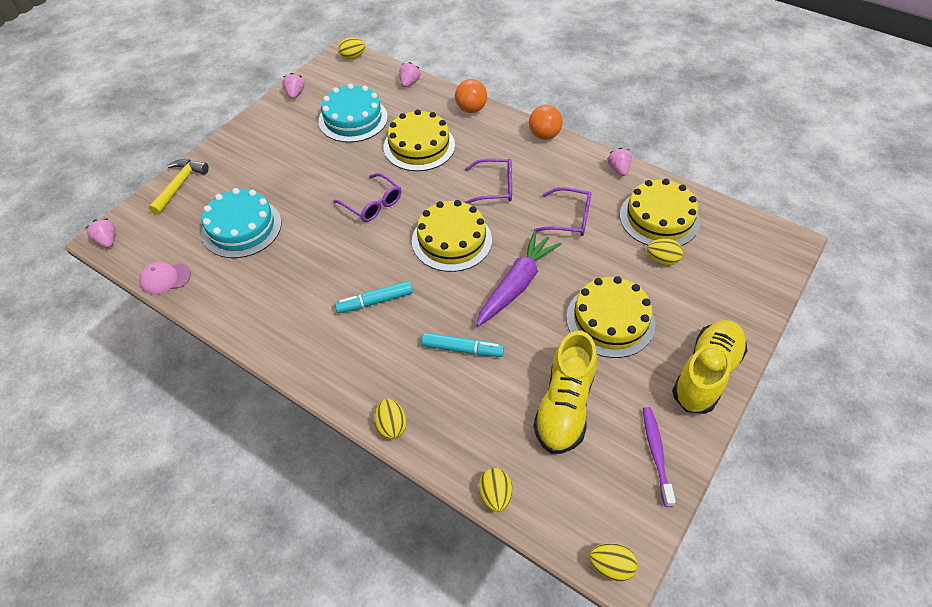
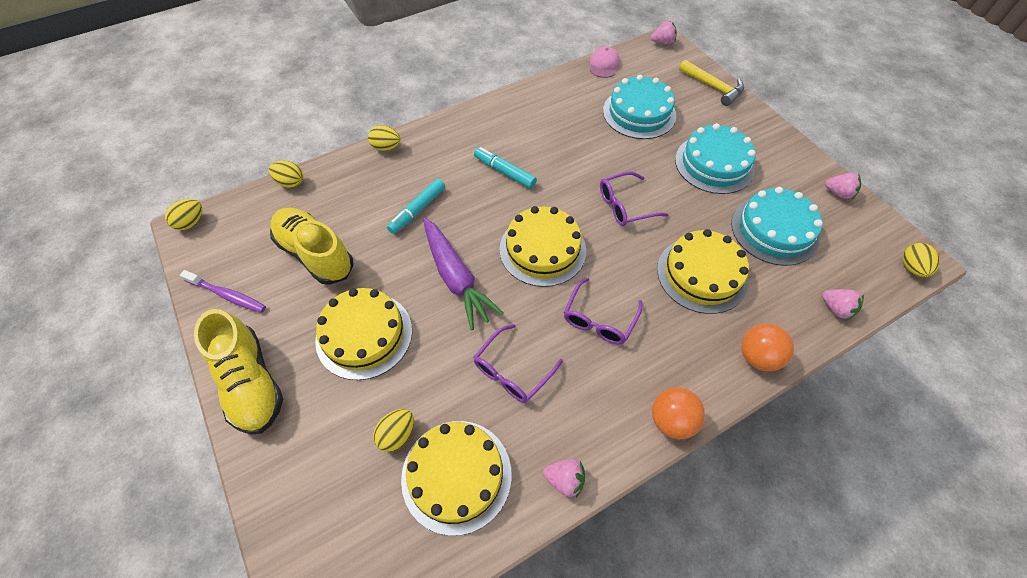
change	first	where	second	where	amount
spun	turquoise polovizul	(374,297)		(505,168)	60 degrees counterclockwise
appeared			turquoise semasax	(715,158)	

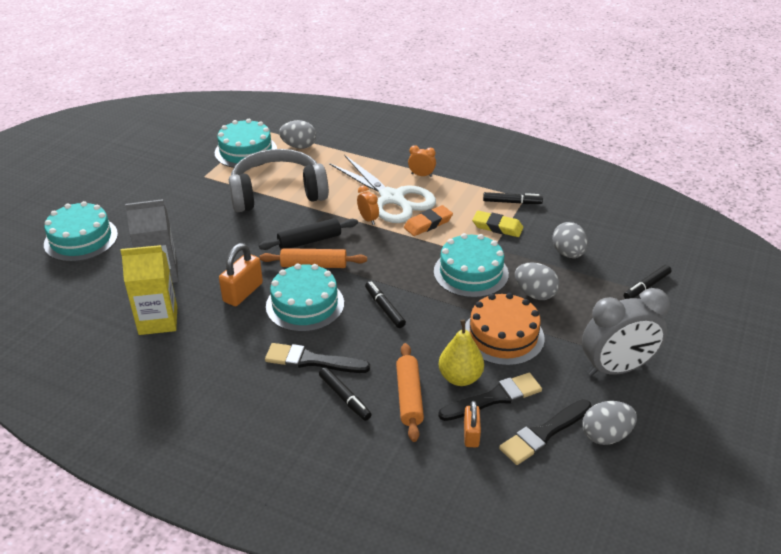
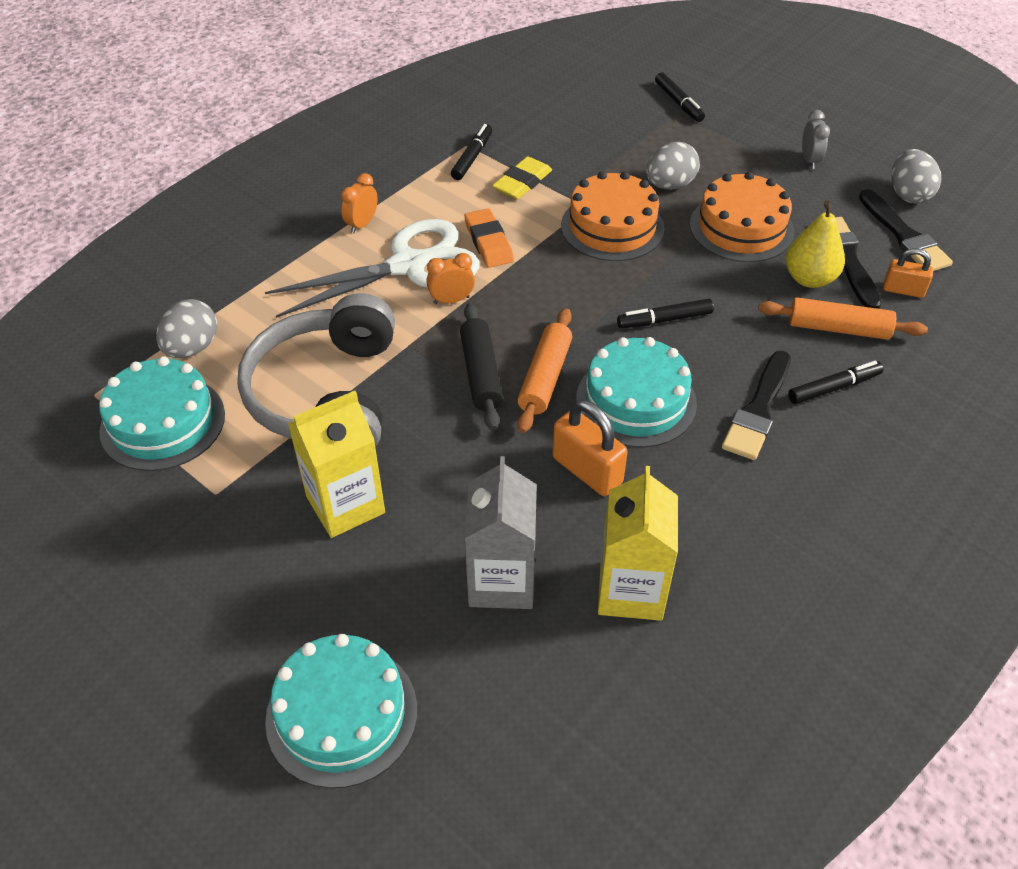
change	first	where	second	where	amount
missing	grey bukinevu	(570,240)			
colour	turquoise semasax	(471,265)	orange semasax	(612,216)	
size	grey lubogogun	(626,332)		(816,139)	x0.45
appeared			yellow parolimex	(336,464)	

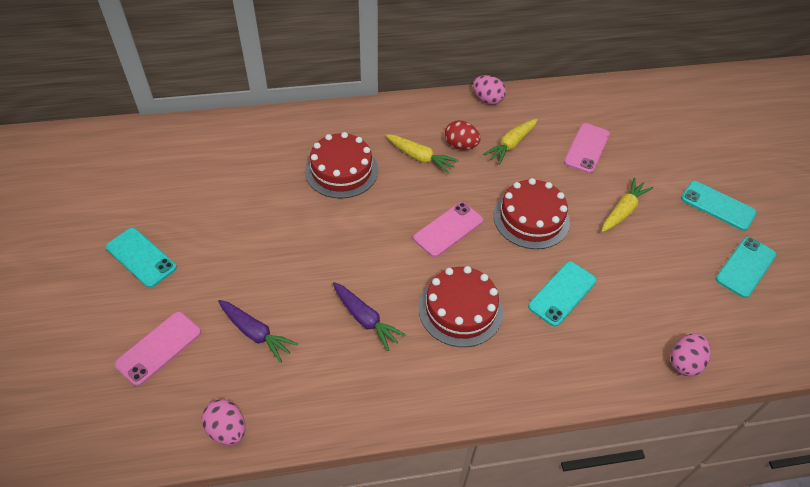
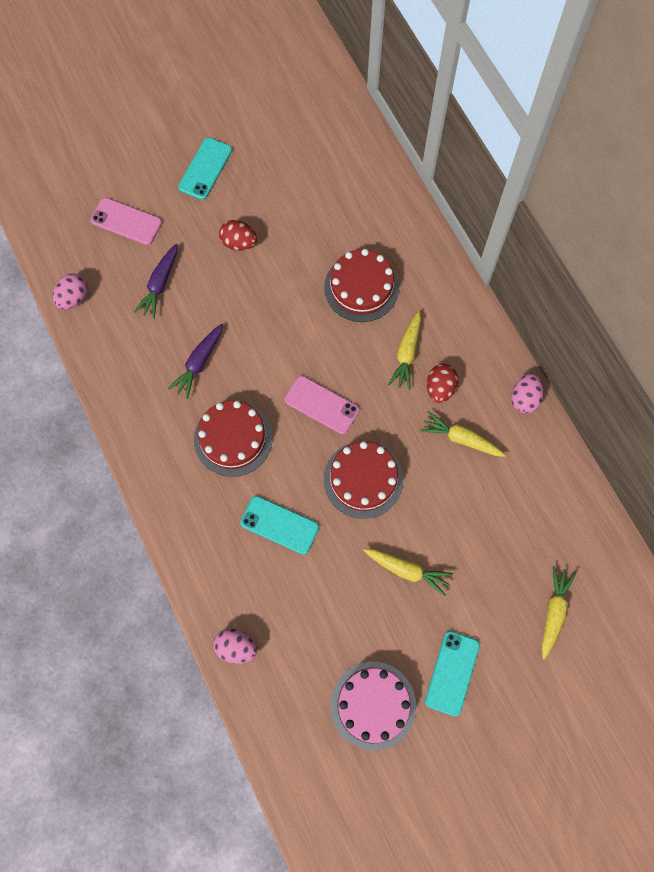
change	first	where	second	where	amount
missing	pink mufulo	(587,148)			
exchanged	turquoise mufulo	(746,267)	pink semasax	(373,706)	
appeared			red bukinevu	(238,235)	
appeared			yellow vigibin	(559,613)	

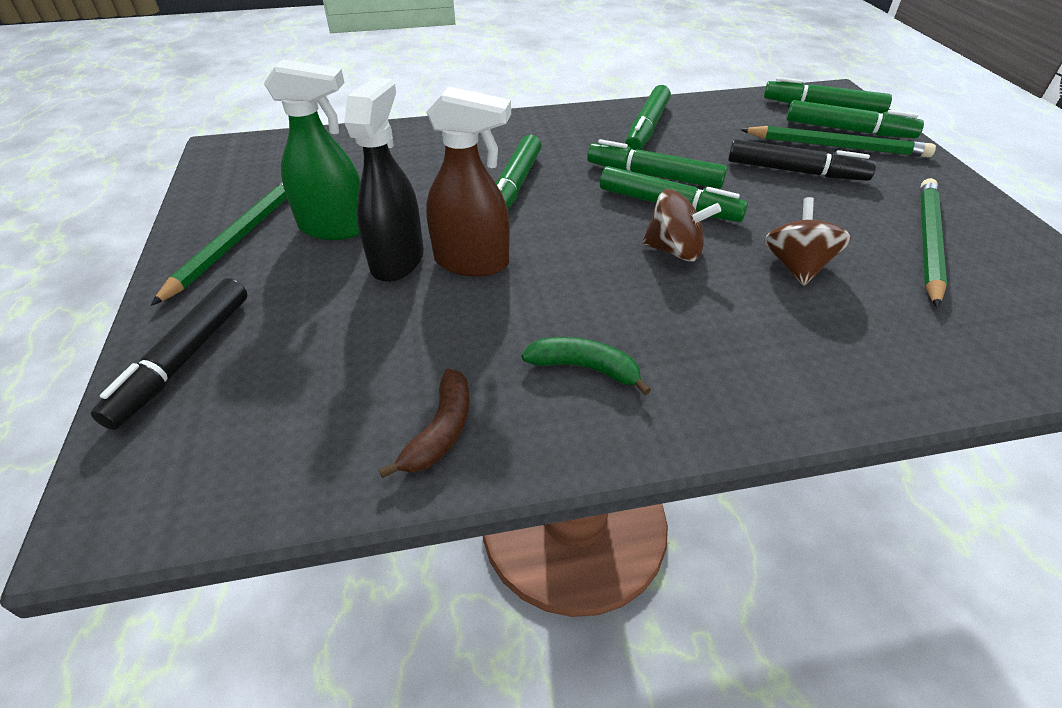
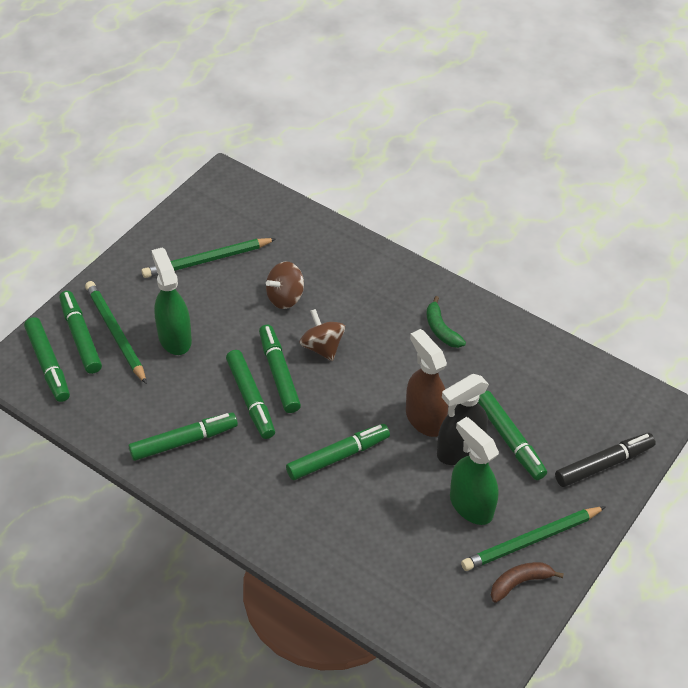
change	first	where	second	where	amount
exchanged	black polovizul	(802,160)	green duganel	(171,301)	
relocated	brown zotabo	(424,423)		(527,582)	
appeared			green polovizul	(512,435)	

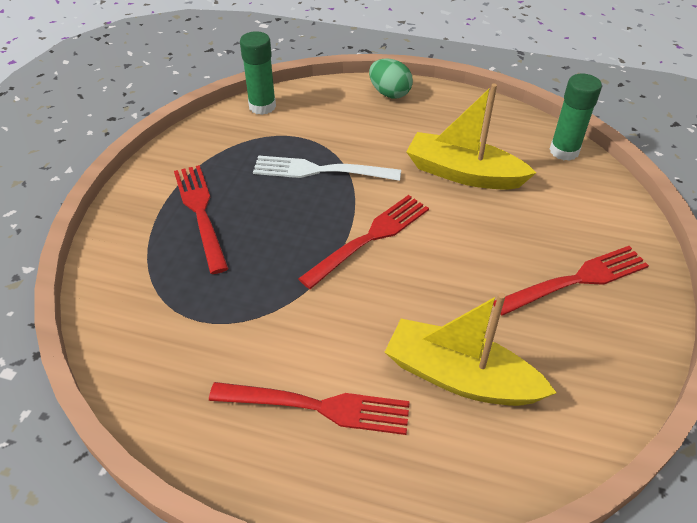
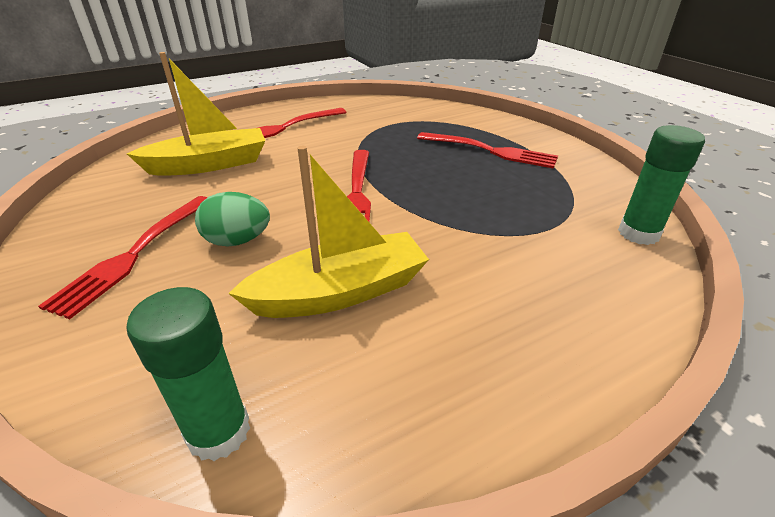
change	first	where	second	where	amount
relocated	green bukinevu	(391,78)		(232,219)	
missing	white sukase	(327,168)			

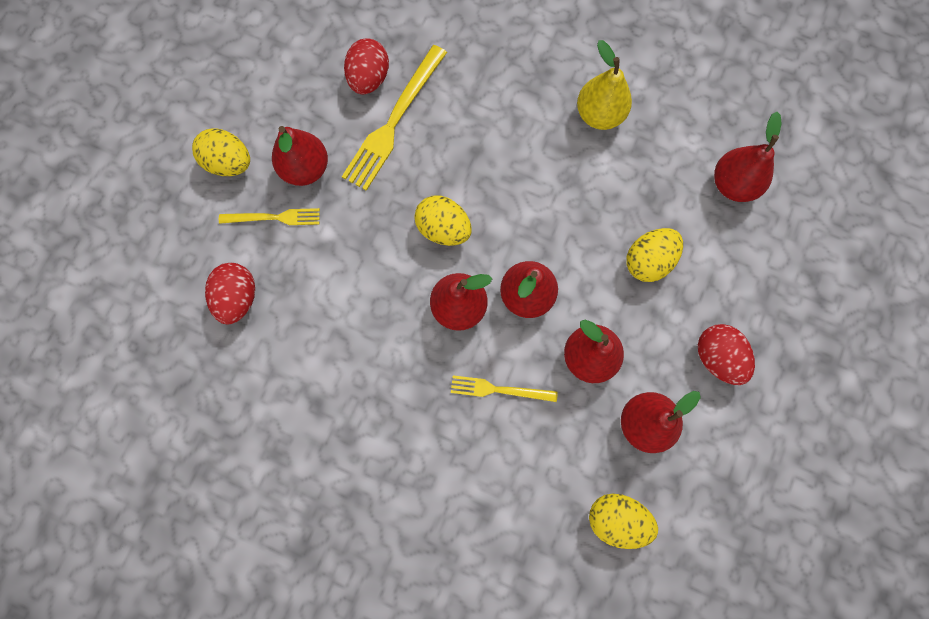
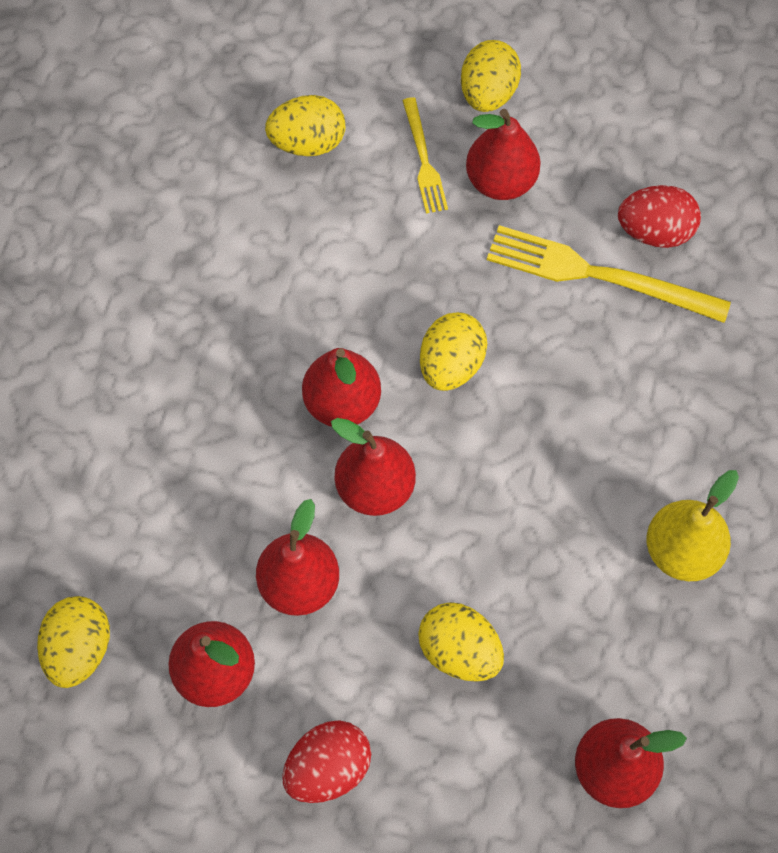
change	first	where	second	where	amount
colour	red bukinevu	(230,293)	yellow bukinevu	(305,125)	
missing	yellow sukase	(504,388)			

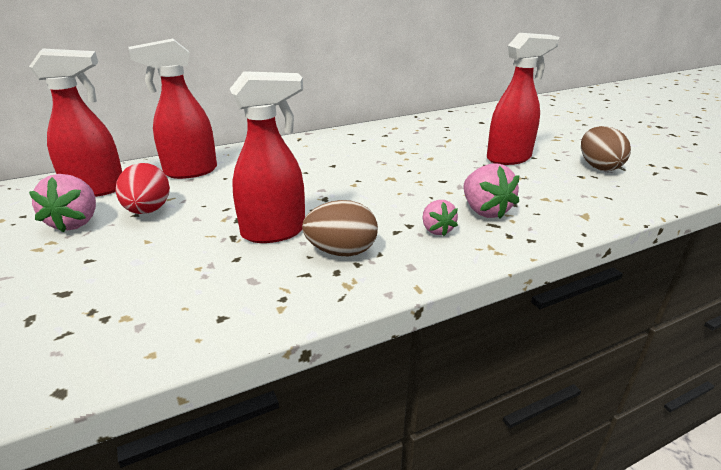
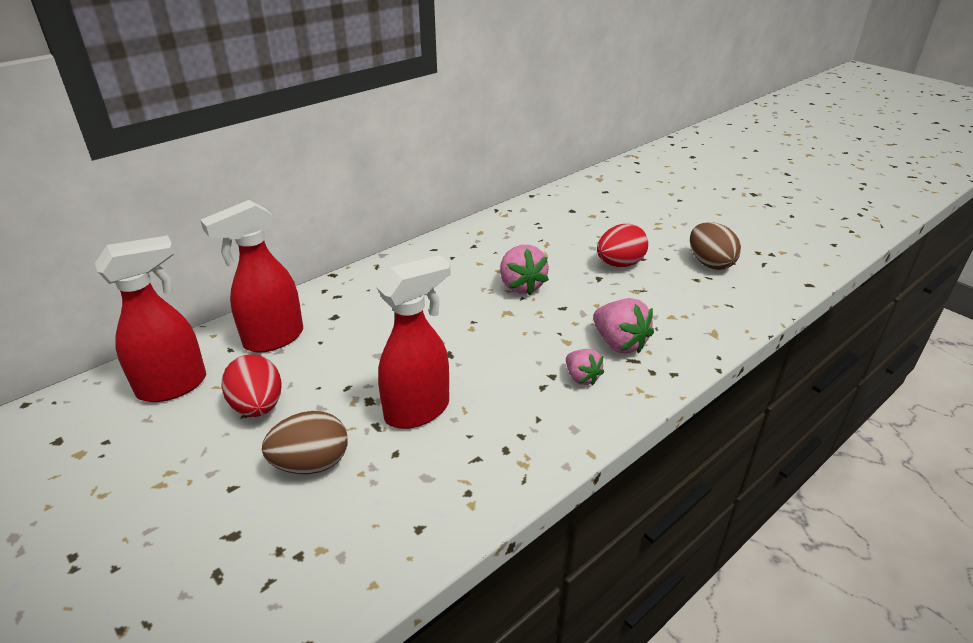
change	first	where	second	where	amount
exchanged	red duganel	(523,99)	red bukinevu	(622,245)	
relocated	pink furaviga	(62,203)		(524,270)	
relocated	brown bukinevu	(340,228)		(305,442)	

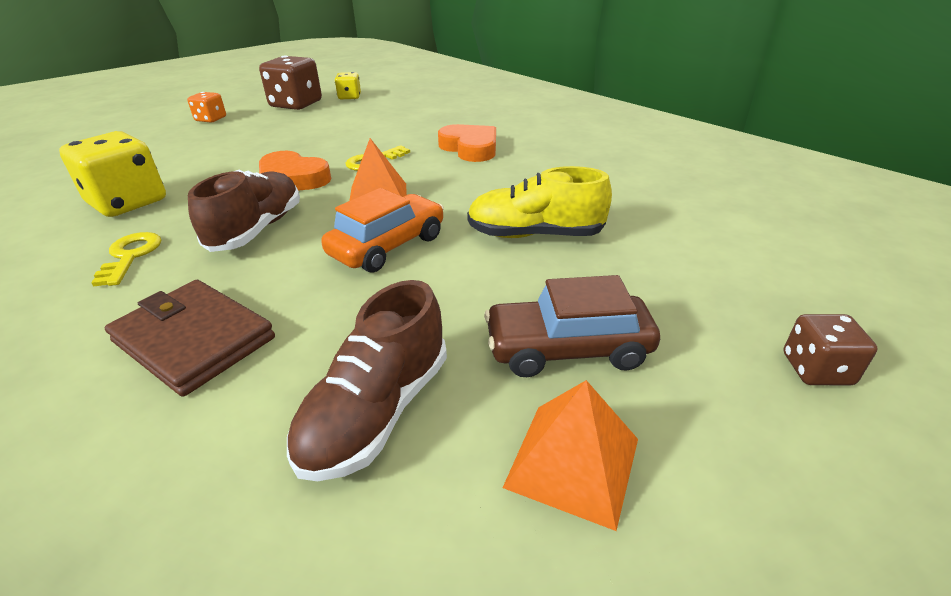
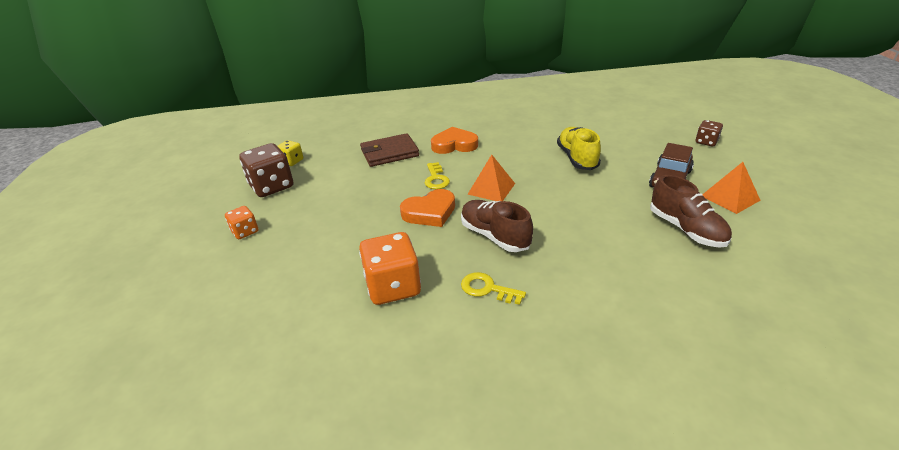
change	first	where	second	where	amount
colour	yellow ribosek	(112,174)	orange ribosek	(390,268)	
spun	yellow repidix	(539,202)		(579,148)	135 degrees clockwise
missing	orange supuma	(382,230)			
relocated	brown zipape	(190,338)		(389,150)	

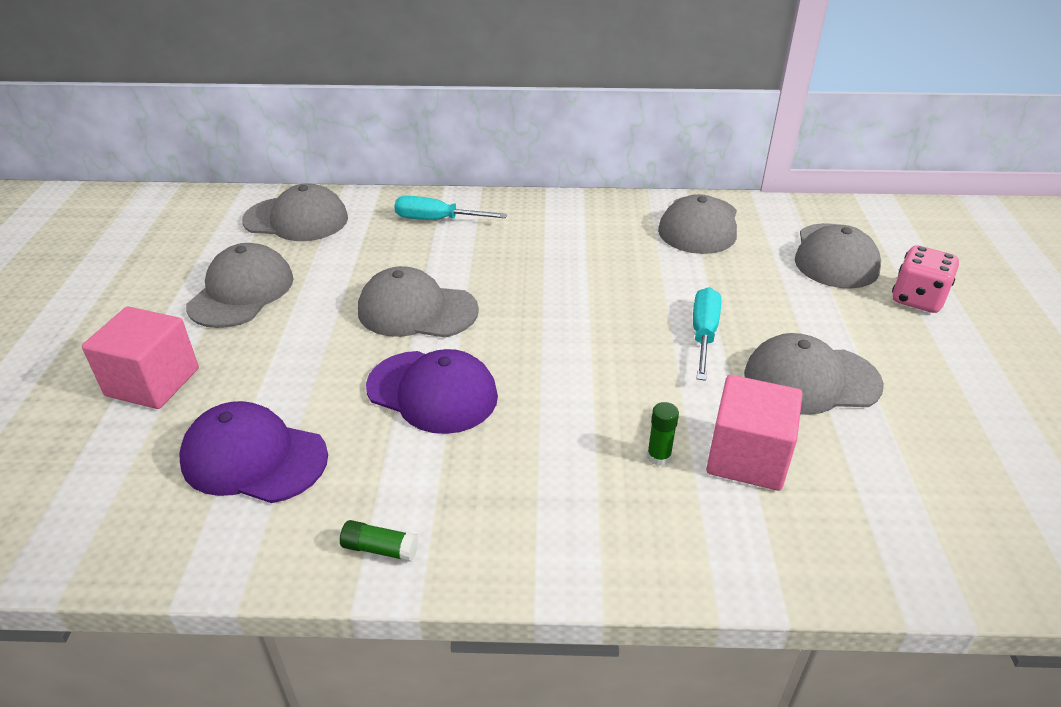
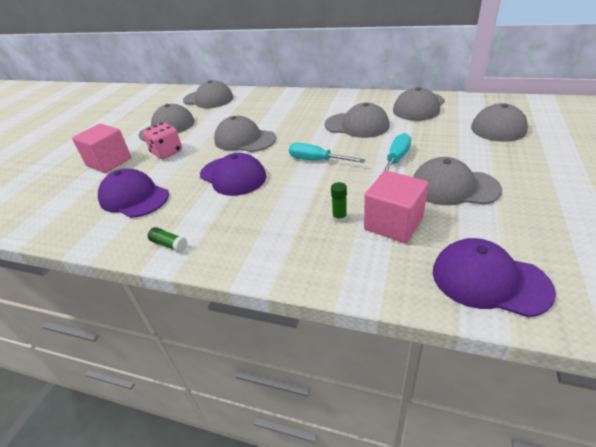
change	first	where	second	where	amount
relocated	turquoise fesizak	(450,208)		(327,153)	
relocated	pink ribosek	(925,279)		(162,140)	
appeared			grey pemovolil	(357,120)	
appeared			purple pemovolil	(494,277)	

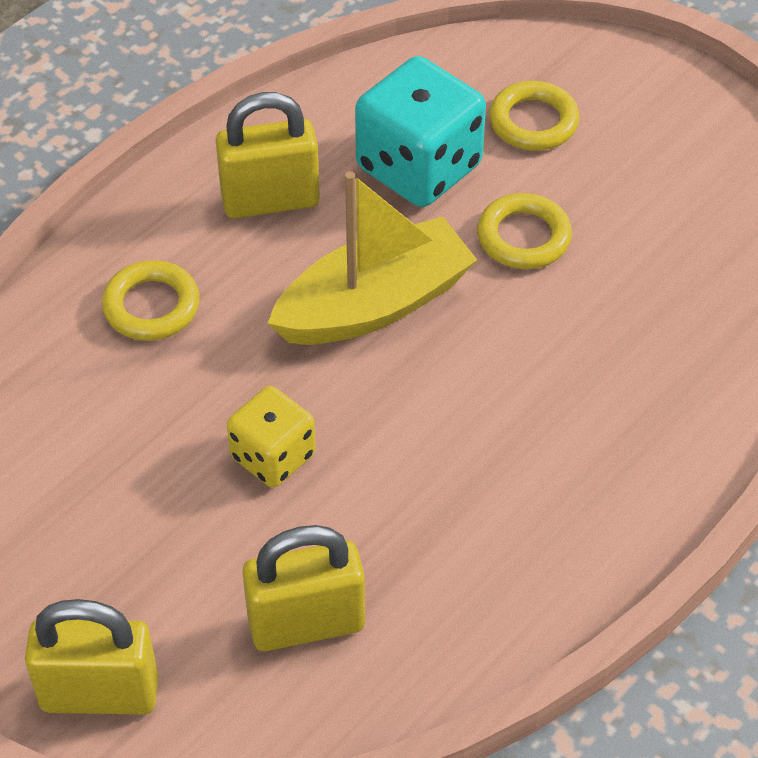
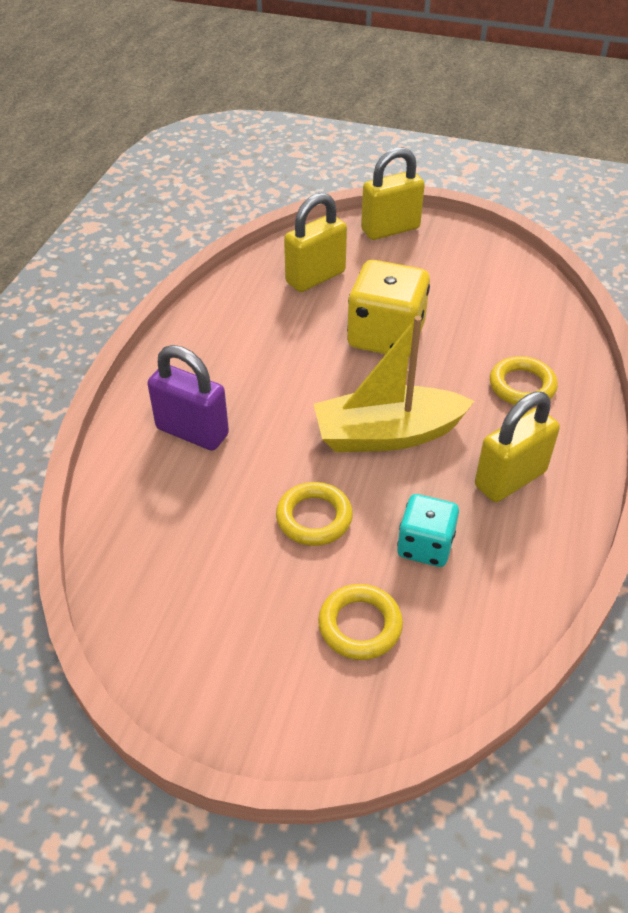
change	first	where	second	where	amount
size	turquoise ribosek	(420,131)		(428,530)	x0.60
spun	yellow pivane	(372,258)		(394,384)	45 degrees clockwise
size	yellow ribosek	(271,437)		(388,308)	x1.66
appeared			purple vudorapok	(188,398)	

